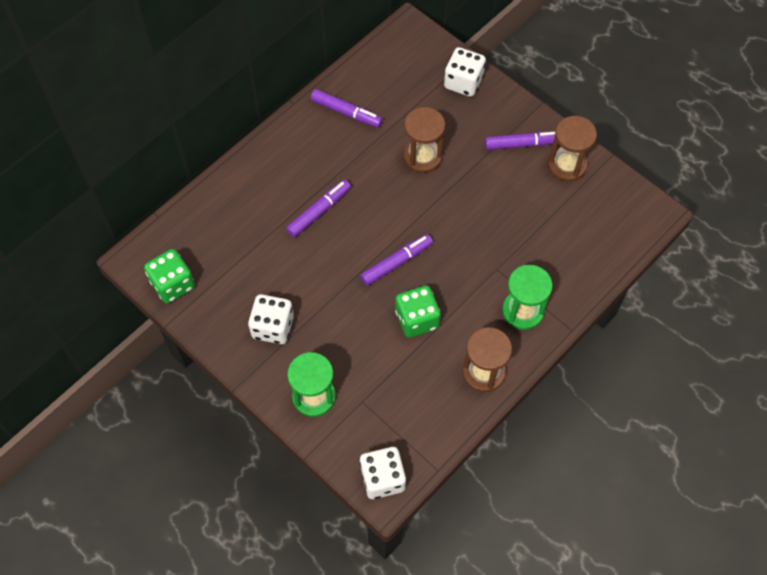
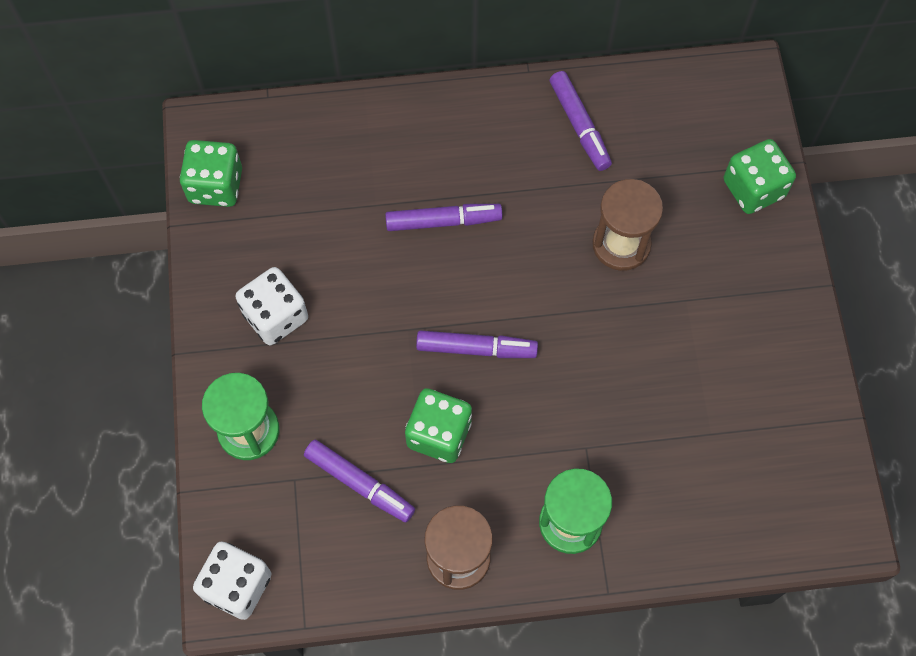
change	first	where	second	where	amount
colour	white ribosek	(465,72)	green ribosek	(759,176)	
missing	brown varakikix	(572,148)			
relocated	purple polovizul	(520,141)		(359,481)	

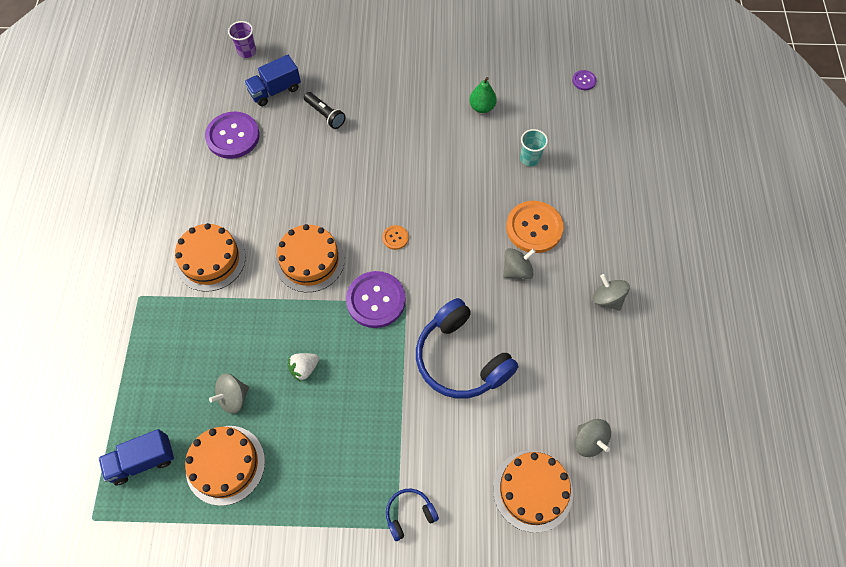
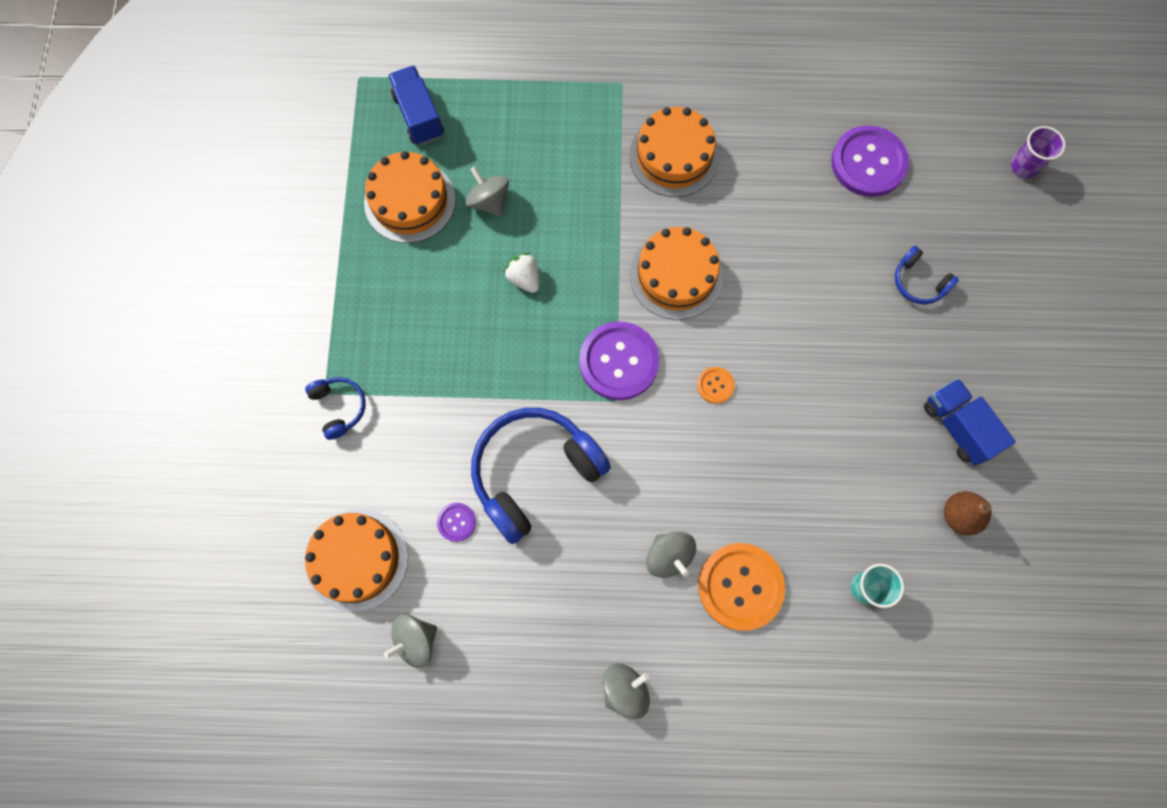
change	first	where	second	where	amount
relocated	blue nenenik	(272,80)		(970,422)	
relocated	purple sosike	(584,80)		(456,522)	
colour	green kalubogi	(483,95)	brown kalubogi	(968,513)	
exchanged	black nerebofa	(325,110)	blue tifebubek	(927,275)	

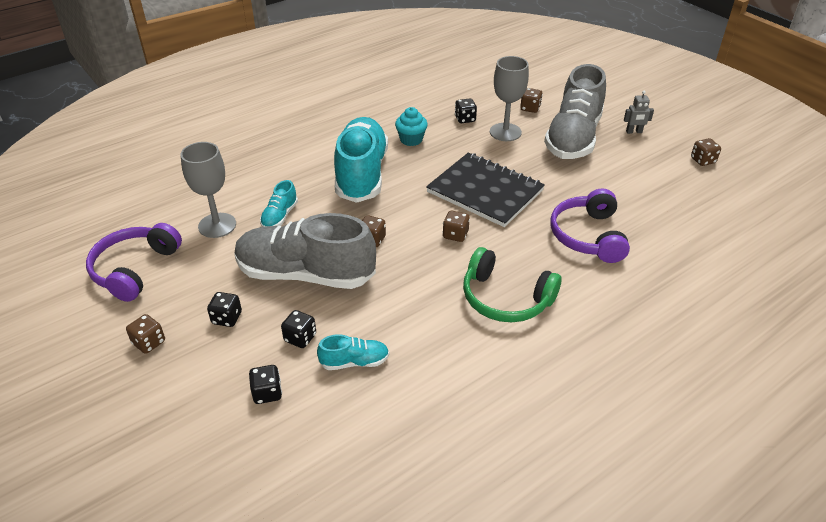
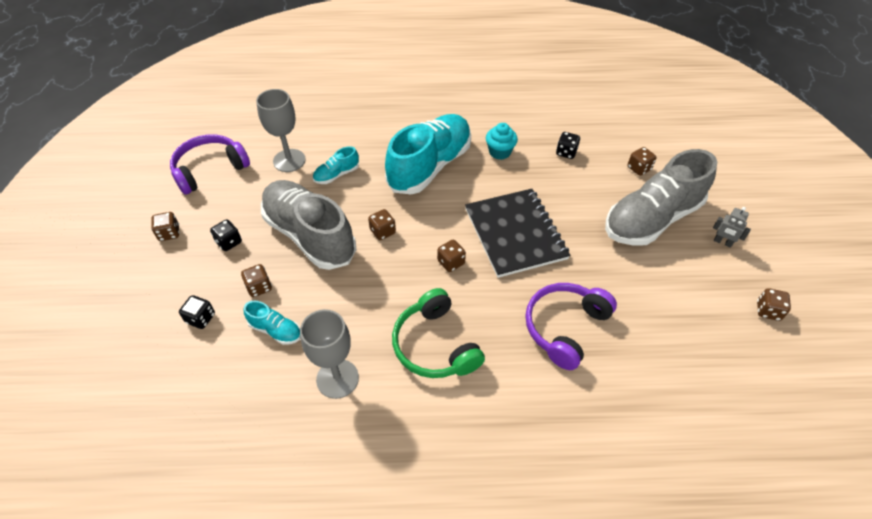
change	first	where	second	where	amount
relocated	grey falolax	(509,98)		(329,354)	
colour	black ribosek	(298,329)	brown ribosek	(256,280)	

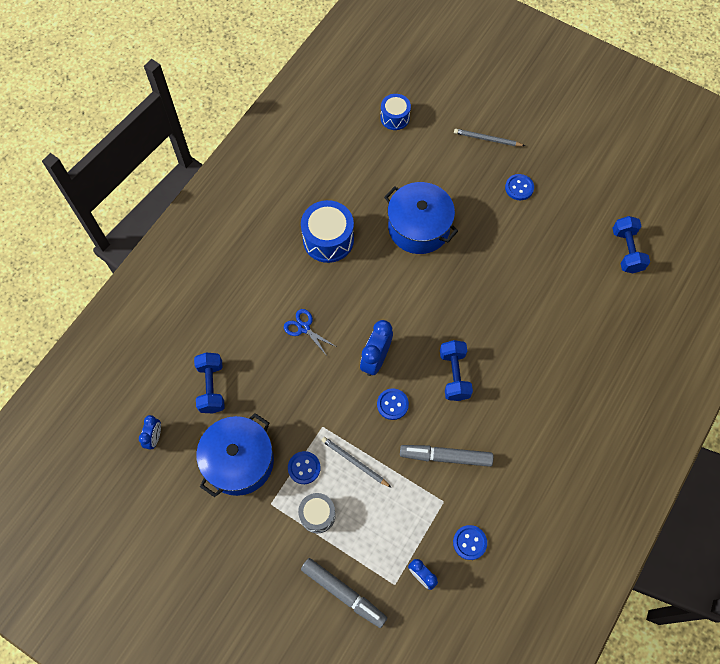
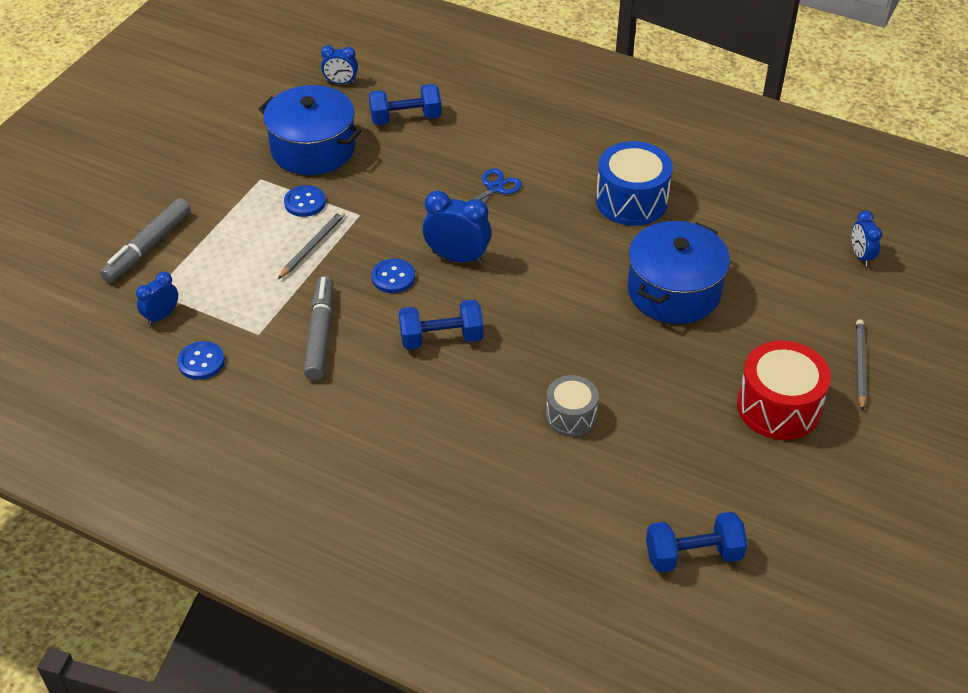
change	first	where	second	where	amount
exchanged	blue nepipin	(395,112)	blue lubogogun	(867,238)	
exchanged	blue sosike	(519,187)	red nepipin	(784,390)	
relocated	grey nepipin	(317,513)		(572,405)	

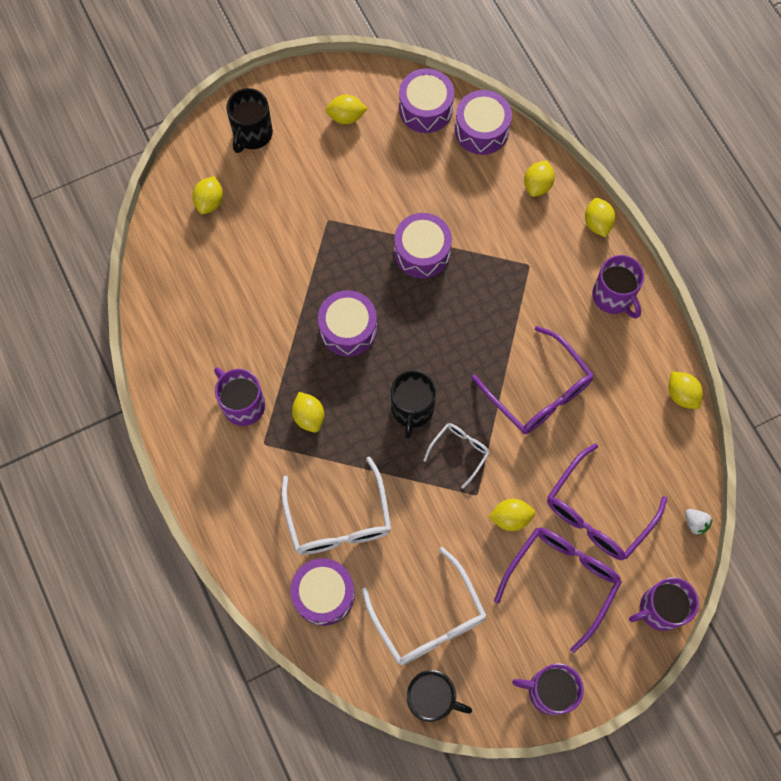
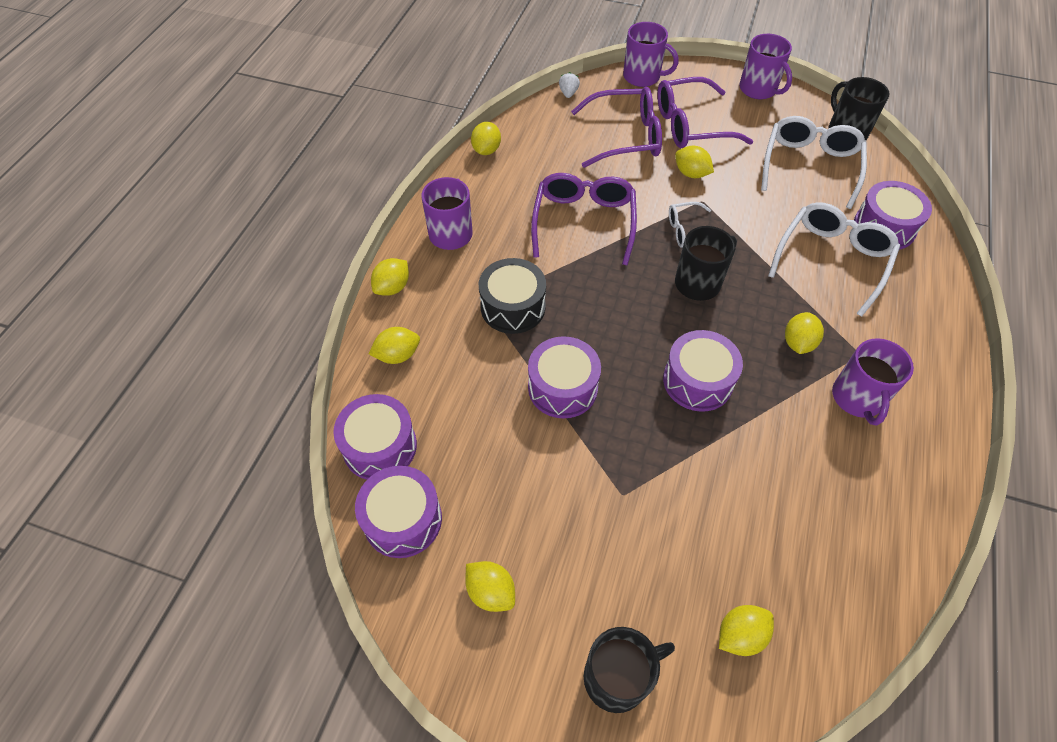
change	first	where	second	where	amount
appeared			black nepipin	(512,296)	

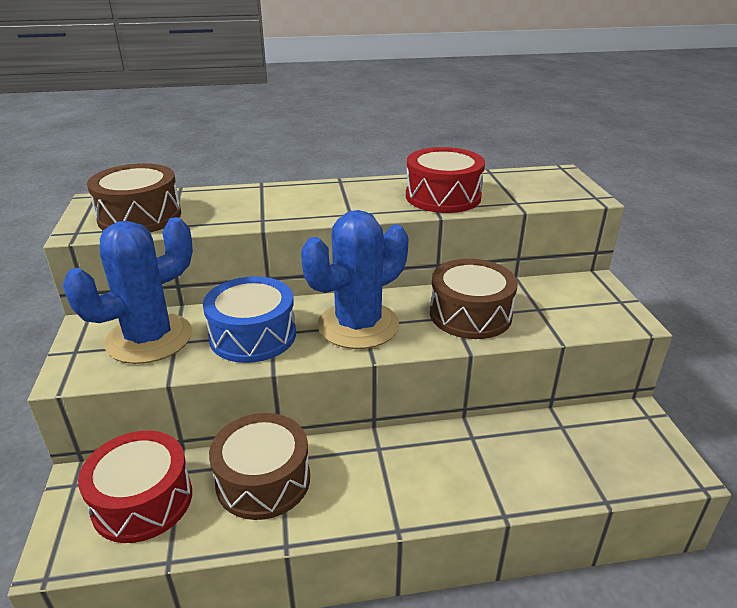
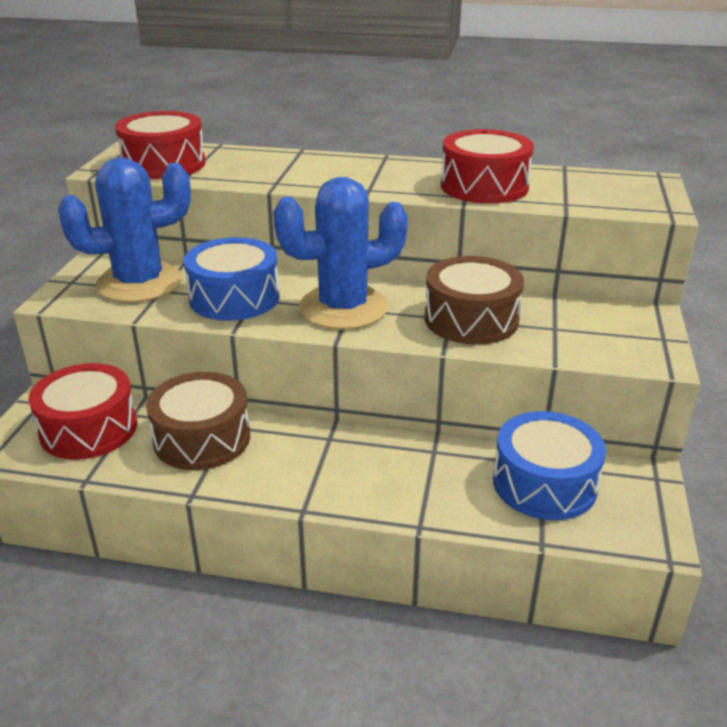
change	first	where	second	where	amount
colour	brown nepipin	(134,197)	red nepipin	(160,145)	
appeared			blue nepipin	(549,465)	

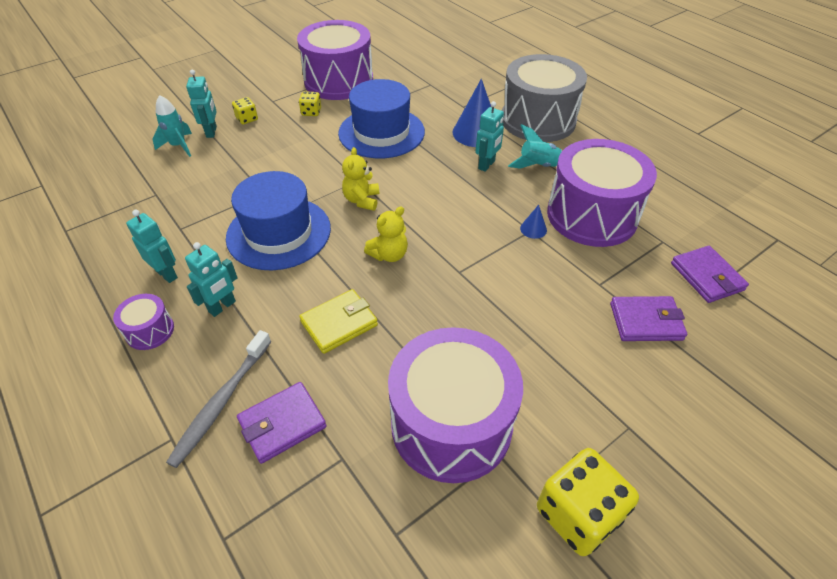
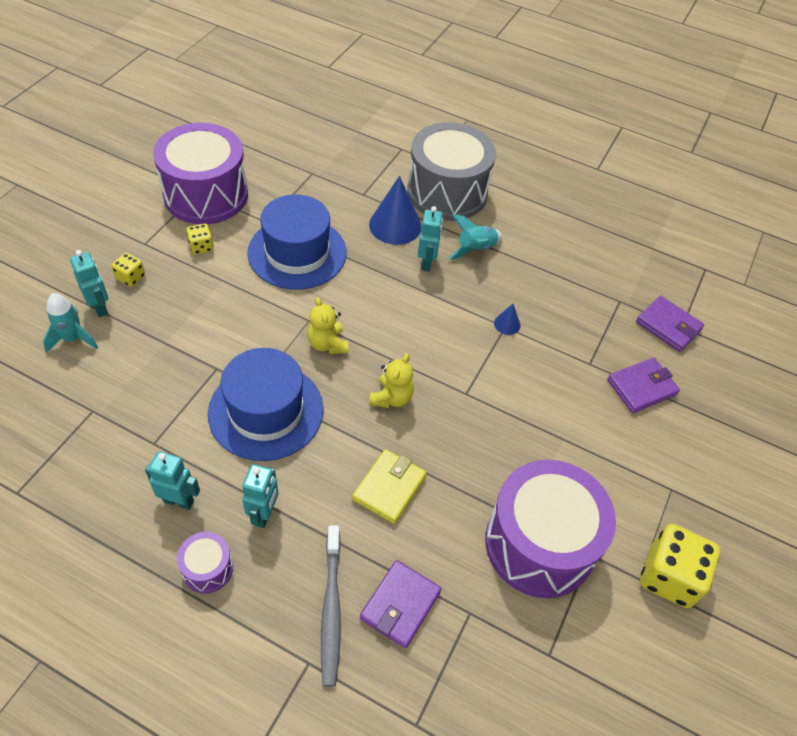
change	first	where	second	where	amount
missing	purple nepipin	(602,193)			

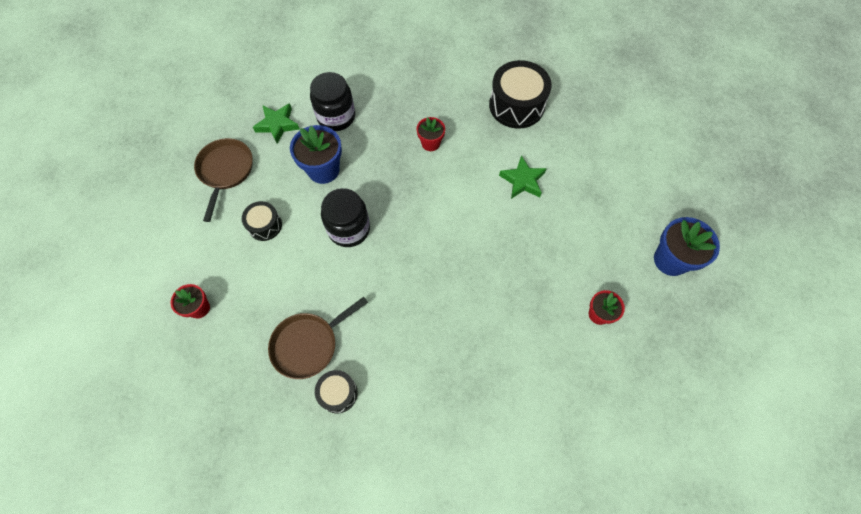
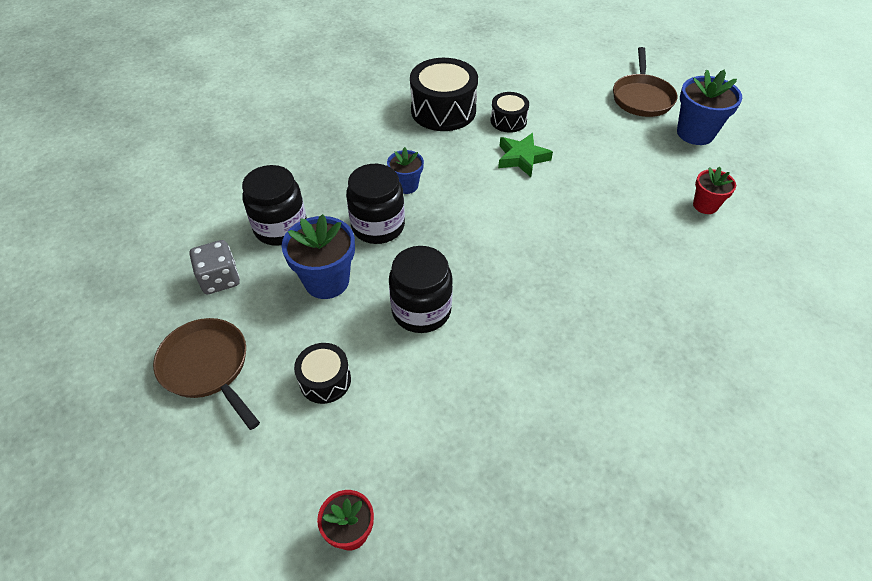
change	first	where	second	where	amount
exchanged	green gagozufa	(276,123)	grey ribosek	(215,267)	
colour	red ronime	(430,134)	blue ronime	(405,170)	
relocated	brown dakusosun	(318,338)		(645,82)	
relocated	black nepipin	(336,391)		(509,112)	
appeared			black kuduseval	(375,204)	

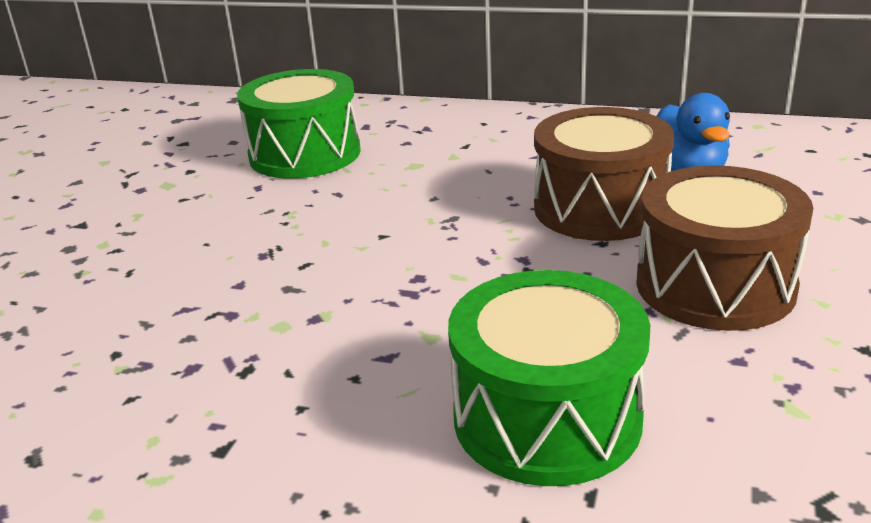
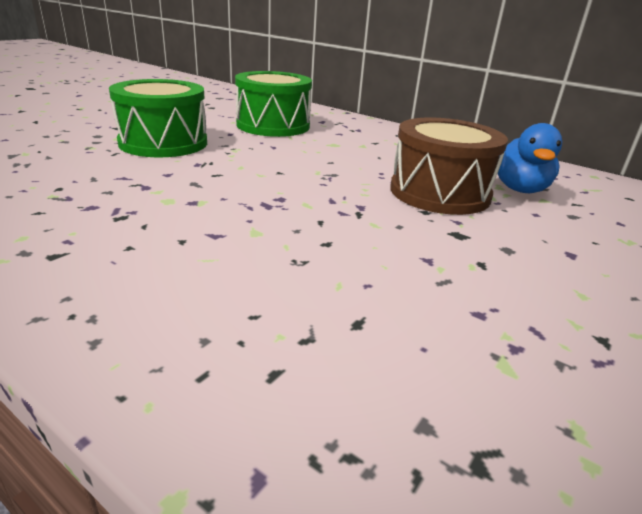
change	first	where	second	where	amount
missing	brown nepipin	(724,248)			
relocated	green nepipin	(549,378)		(158,118)	

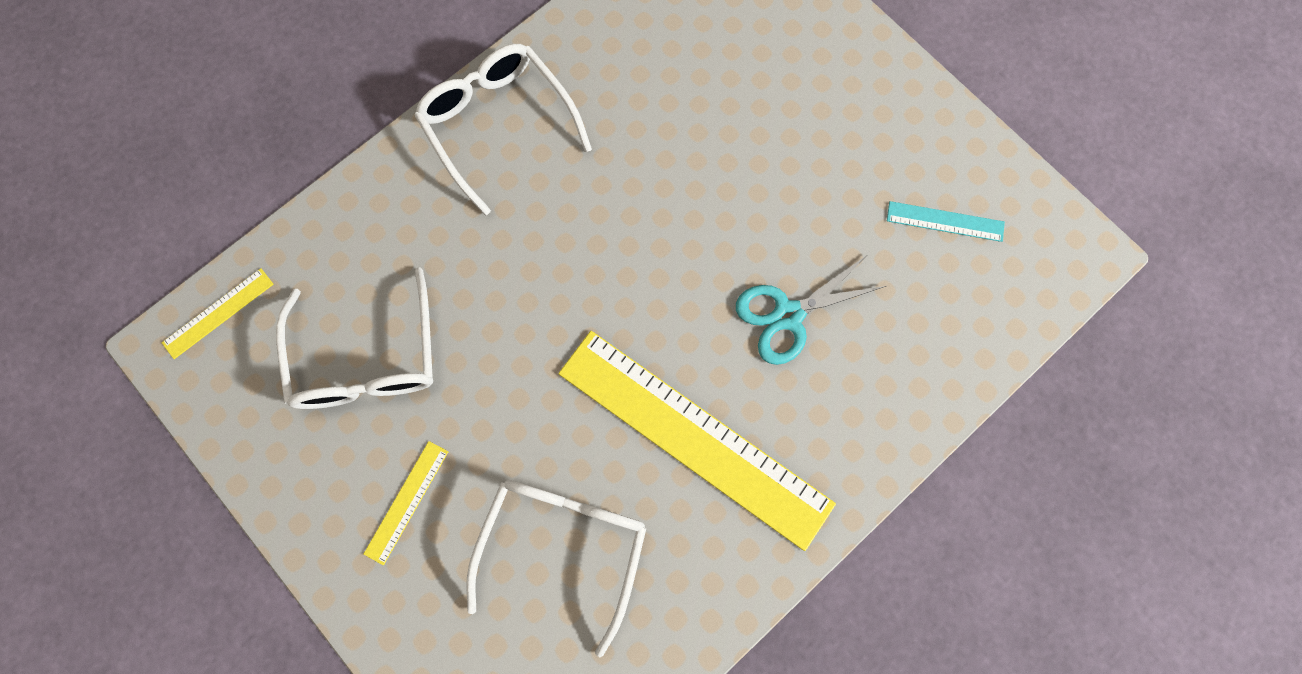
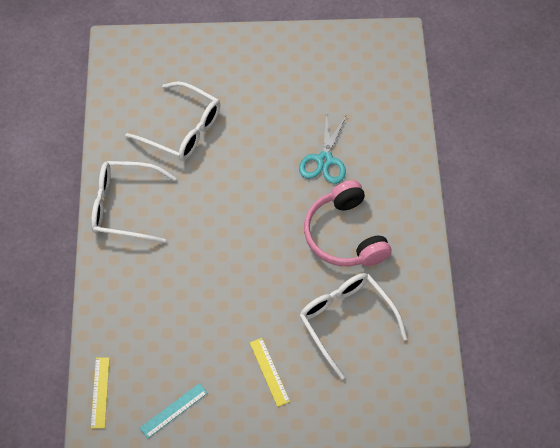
change	first	where	second	where	amount
relocated	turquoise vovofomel	(946,221)		(174,411)	
relocated	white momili	(354,338)		(172,121)	
exchanged	yellow vovofomel	(697,441)	pink tifebubek	(347,223)	

